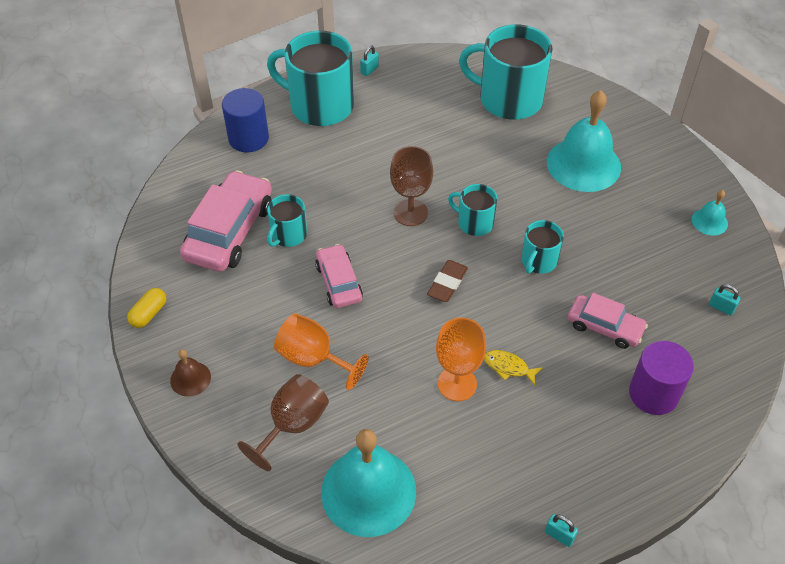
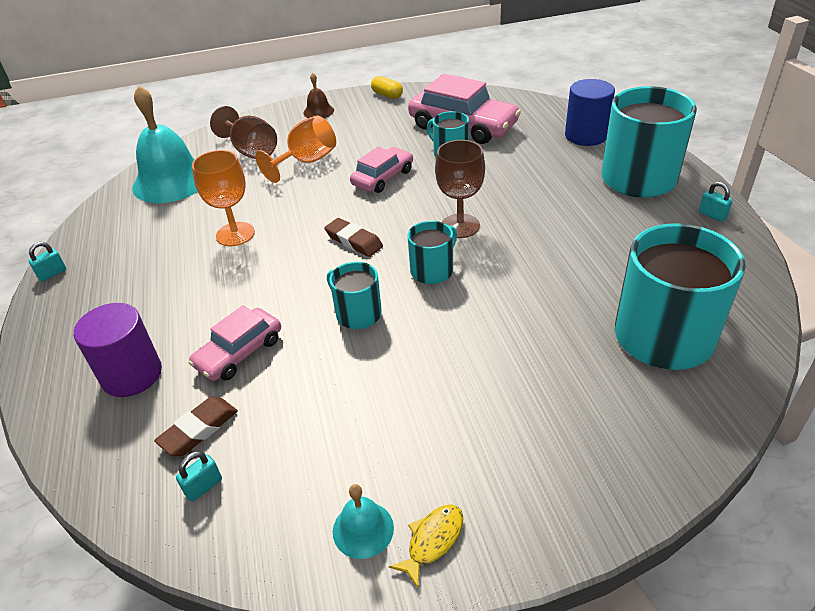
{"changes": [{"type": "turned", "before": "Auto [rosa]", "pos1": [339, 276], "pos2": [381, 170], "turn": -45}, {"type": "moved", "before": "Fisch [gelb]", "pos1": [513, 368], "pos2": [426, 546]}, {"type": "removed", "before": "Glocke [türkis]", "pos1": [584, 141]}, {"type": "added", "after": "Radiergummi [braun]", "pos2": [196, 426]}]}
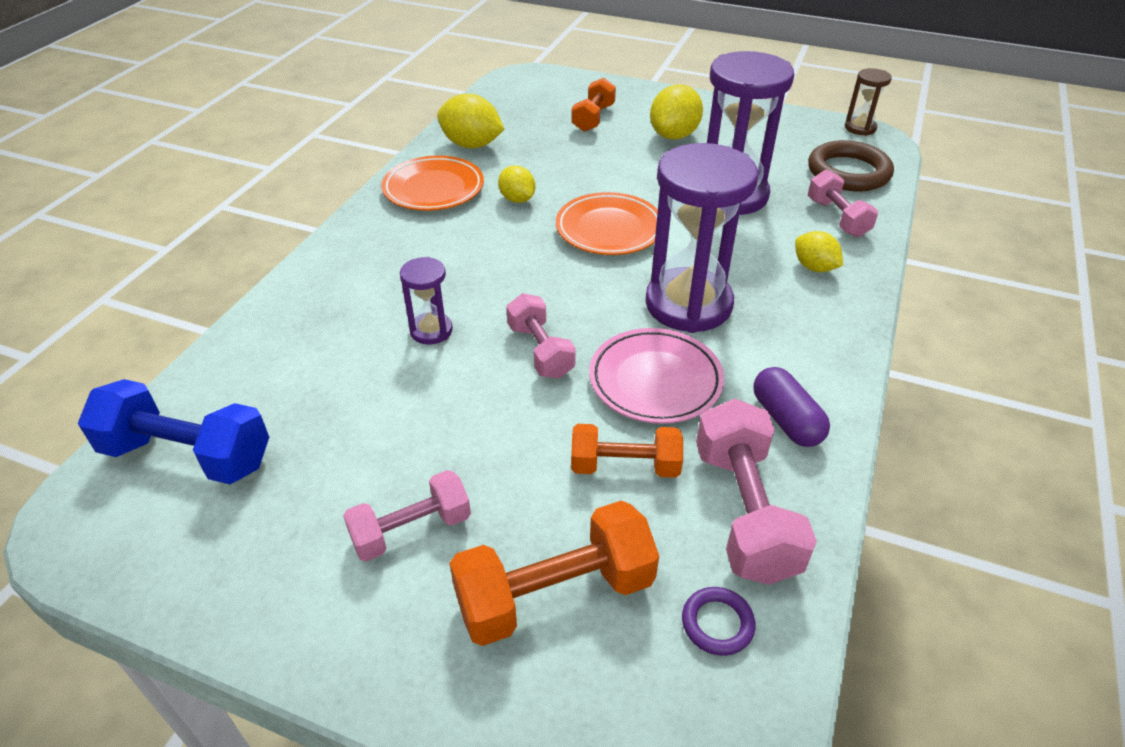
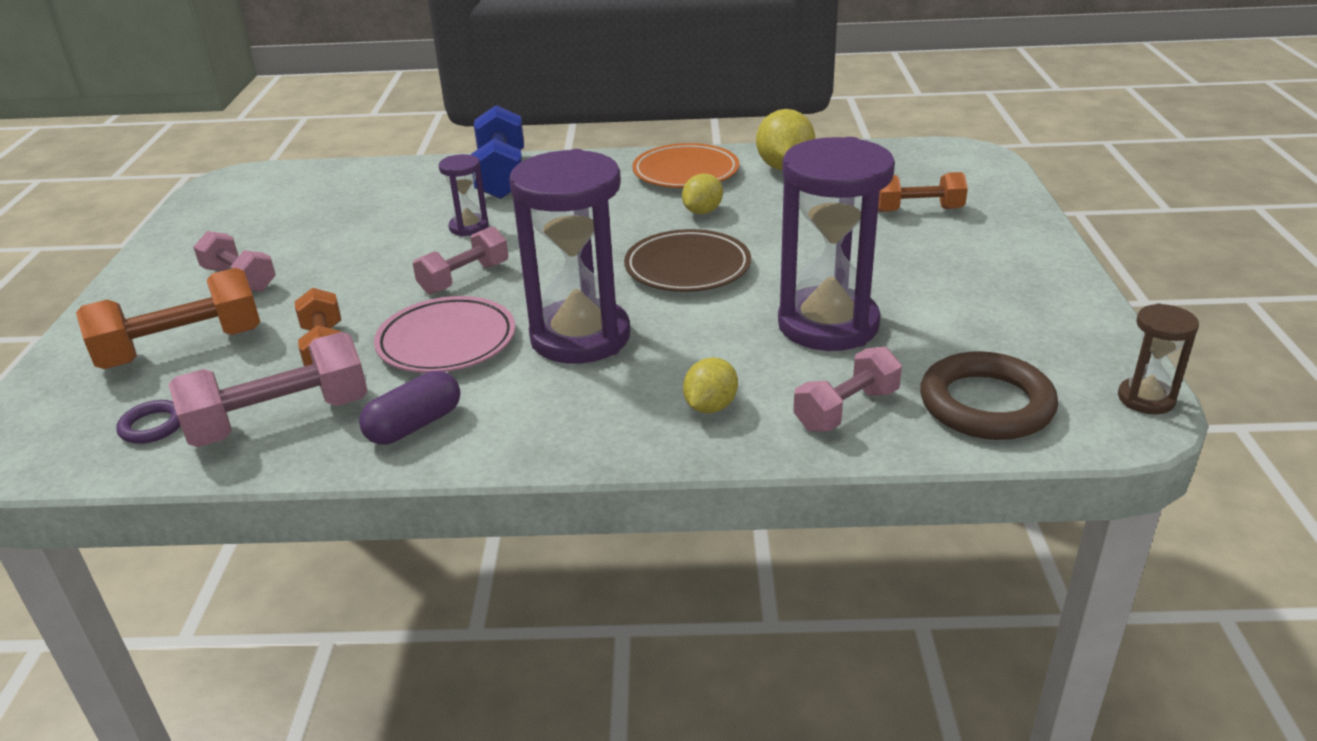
{"changes": [{"type": "moved", "before": "Hantel [blau]", "pos1": [173, 431], "pos2": [497, 152]}, {"type": "turned", "before": "Hantel [orange]", "pos1": [554, 573], "pos2": [168, 318], "turn": -75}, {"type": "recoloured", "before": "Teller [orange]", "after": "Teller [braun]", "pos1": [607, 223], "pos2": [687, 260]}, {"type": "removed", "before": "Zitrone [gelb]", "pos1": [676, 112]}]}
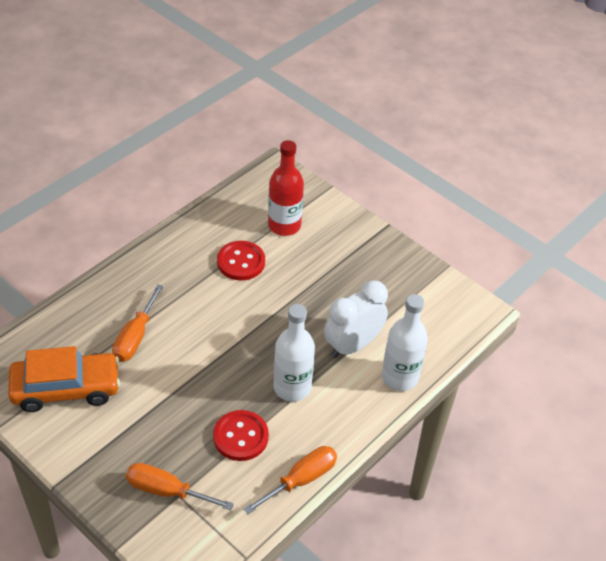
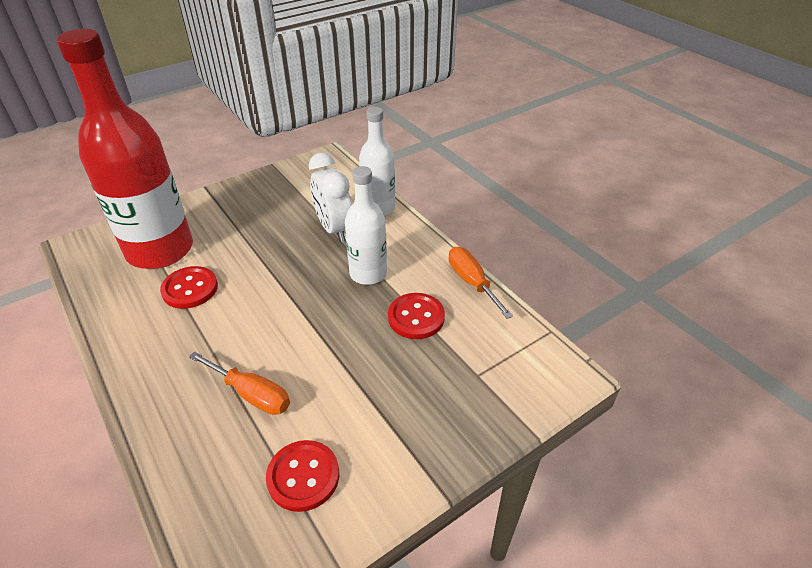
{"changes": [{"type": "replaced", "before": "Auto [orange]", "after": "Knopf [rot]", "pos1": [64, 379], "pos2": [302, 476]}, {"type": "removed", "before": "Schraubenzieher [orange]", "pos1": [180, 486]}, {"type": "resized", "before": "Flasche [rot]", "pos1": [286, 188], "pos2": [125, 149], "scale": 1.84}]}
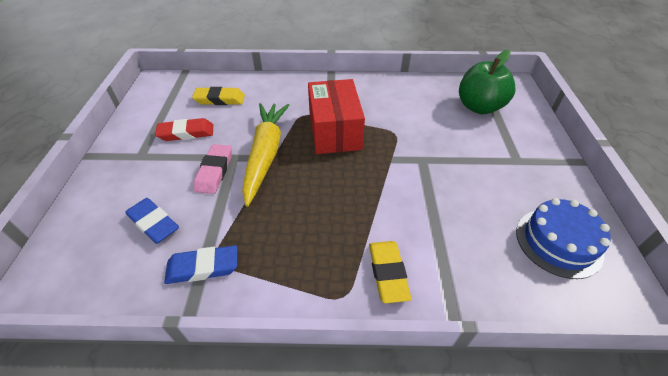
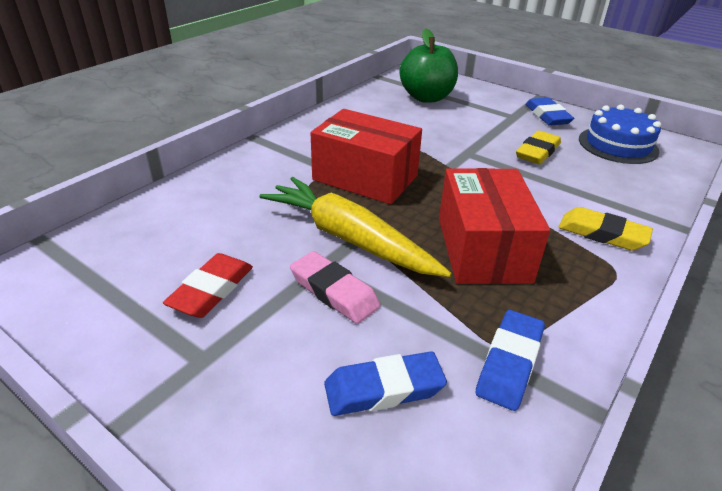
{"changes": [{"type": "moved", "before": "Radiergummi [gelb]", "pos1": [218, 96], "pos2": [538, 148]}, {"type": "added", "after": "Schachtel [rot]", "pos2": [494, 226]}, {"type": "added", "after": "Radiergummi [blau]", "pos2": [549, 111]}]}
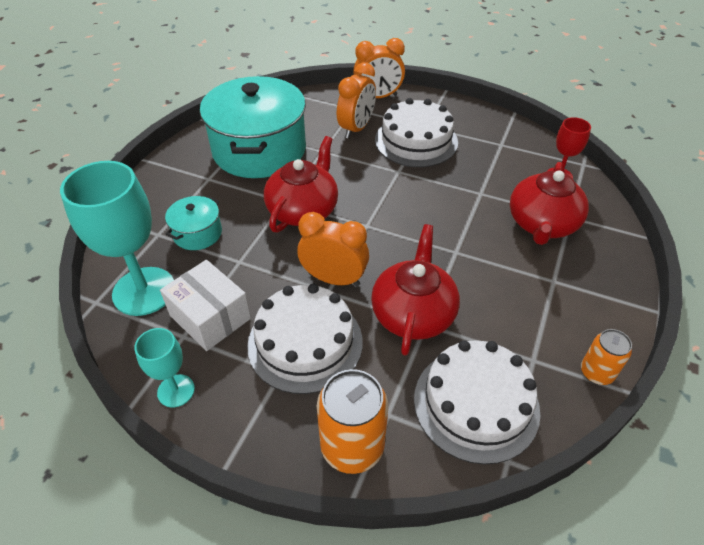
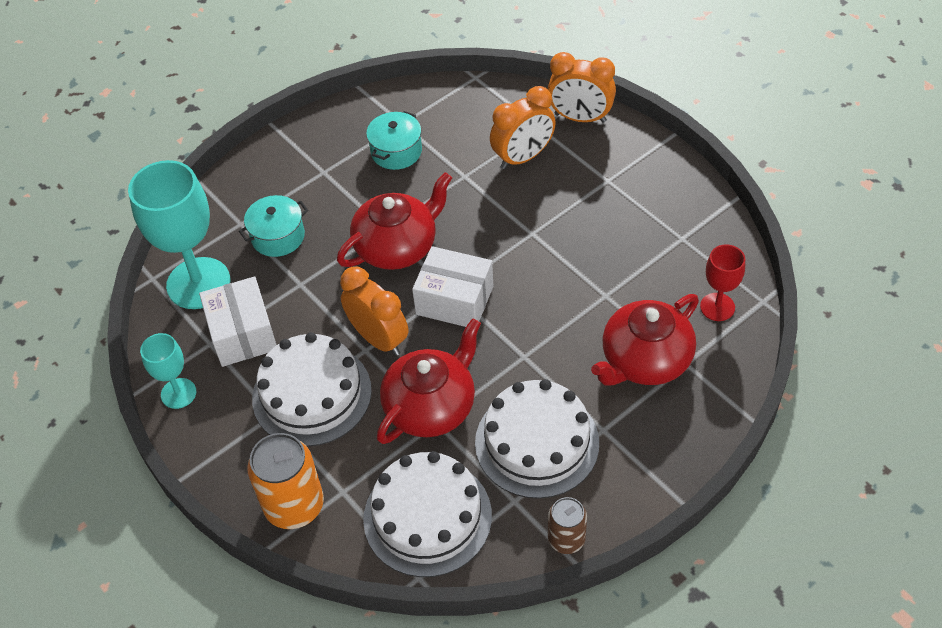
{"changes": [{"type": "resized", "before": "Kochtopf [türkis]", "pos1": [253, 127], "pos2": [394, 140], "scale": 0.45}, {"type": "moved", "before": "Kuchen [weiß]", "pos1": [416, 132], "pos2": [537, 439]}, {"type": "recoloured", "before": "Dose [orange]", "after": "Dose [braun]", "pos1": [606, 357], "pos2": [567, 525]}, {"type": "added", "after": "Schachtel [weiß]", "pos2": [452, 286]}]}
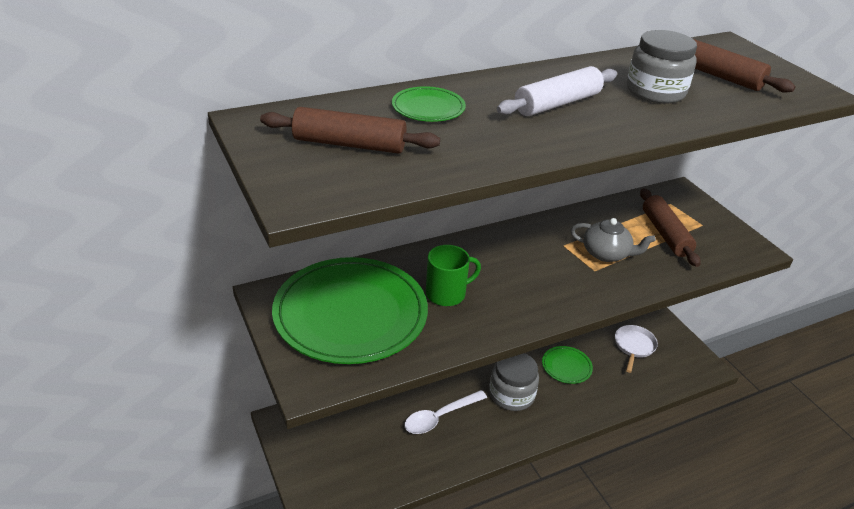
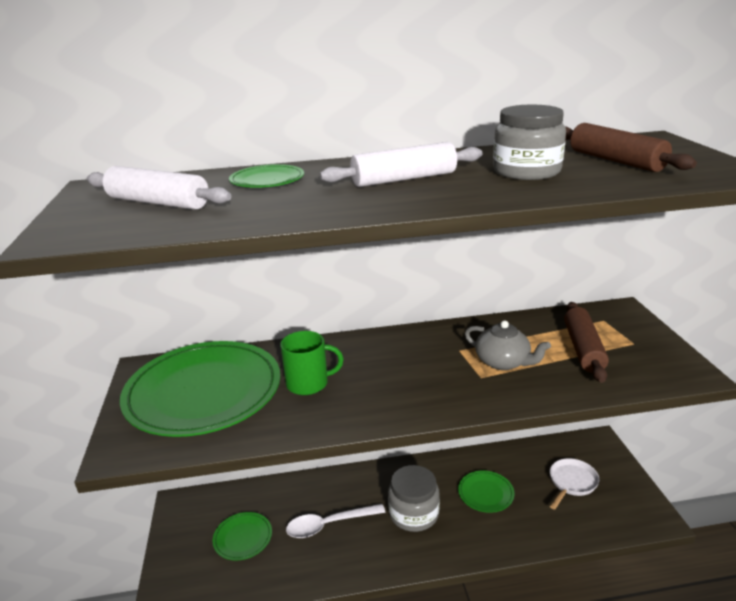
{"changes": [{"type": "recoloured", "before": "Nudelholz [braun]", "after": "Nudelholz [weiß]", "pos1": [350, 130], "pos2": [159, 188]}, {"type": "added", "after": "Teller [grün]", "pos2": [242, 536]}]}
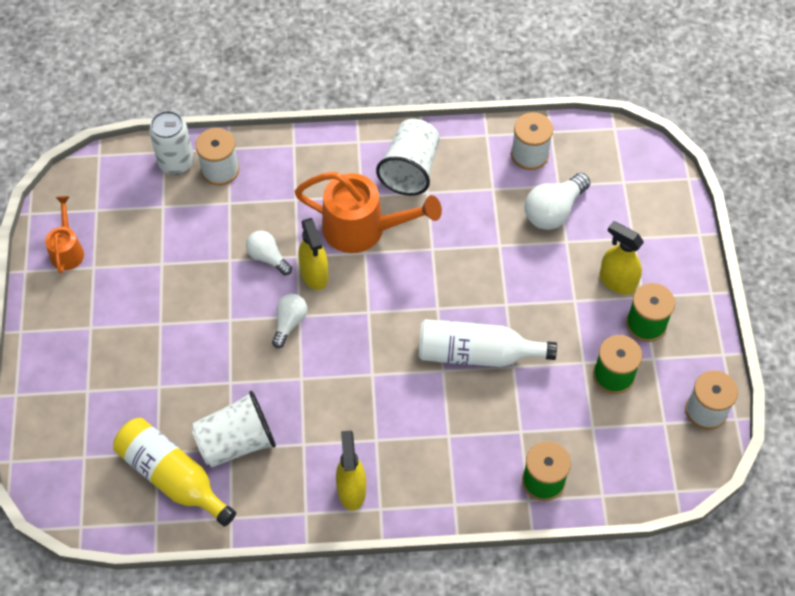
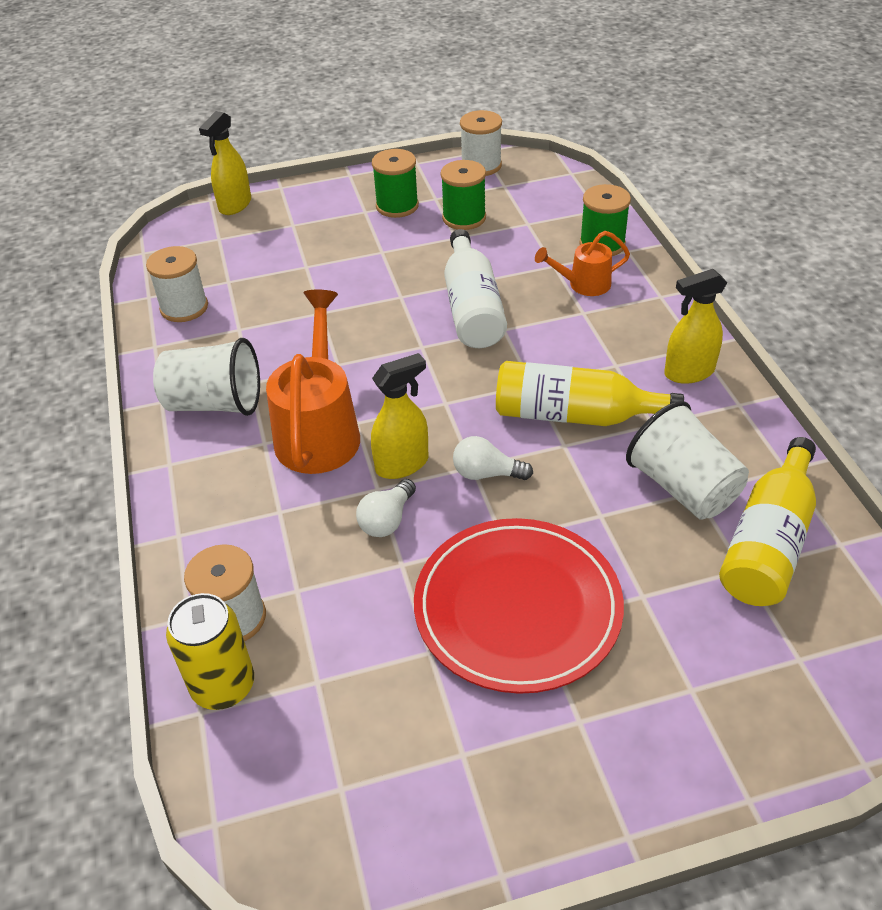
{"changes": [{"type": "moved", "before": "Gießkanne [orange]", "pos1": [64, 234], "pos2": [582, 263]}, {"type": "recoloured", "before": "Dose [weiß]", "after": "Dose [gelb]", "pos1": [171, 143], "pos2": [210, 651]}, {"type": "removed", "before": "Glühbirne [weiß]", "pos1": [557, 201]}, {"type": "moved", "before": "Sprühflasche [gelb]", "pos1": [622, 257], "pos2": [225, 163]}, {"type": "added", "after": "Teller [rot]", "pos2": [519, 606]}, {"type": "added", "after": "Flasche [gelb]", "pos2": [590, 393]}]}
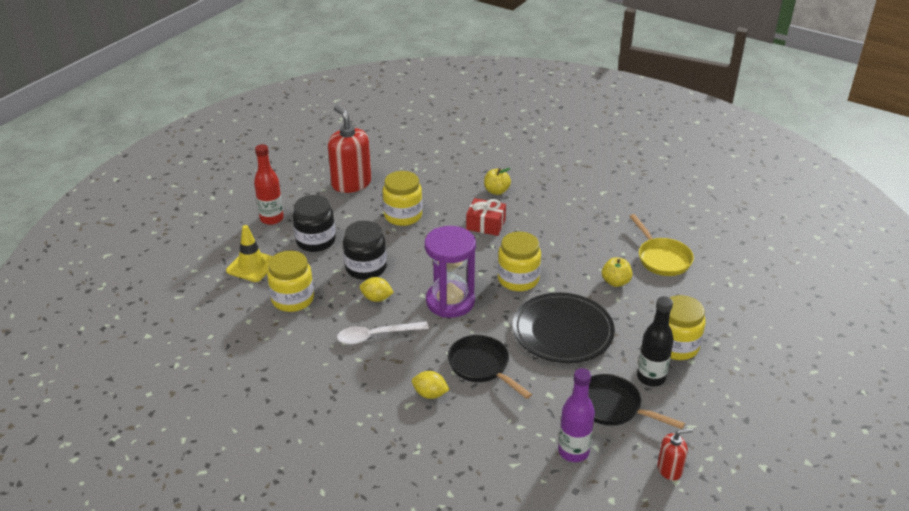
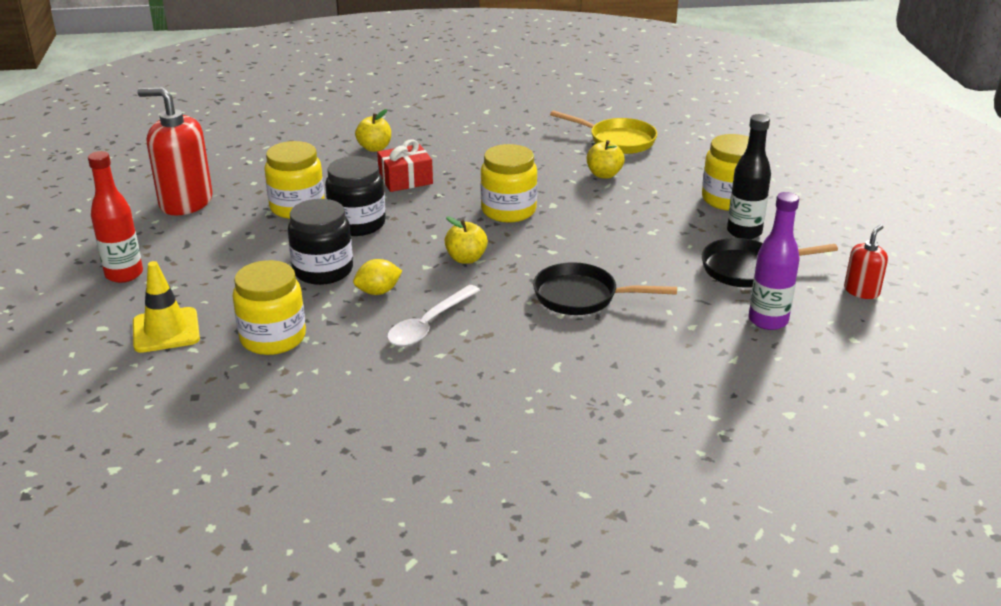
{"changes": [{"type": "moved", "before": "Einmachglas [schwarz]", "pos1": [314, 223], "pos2": [355, 196]}, {"type": "removed", "before": "Zitrone [gelb]", "pos1": [431, 385]}, {"type": "replaced", "before": "Sanduhr [lila]", "after": "Apfel [gelb]", "pos1": [450, 272], "pos2": [466, 240]}, {"type": "removed", "before": "Teller [schwarz]", "pos1": [564, 327]}]}
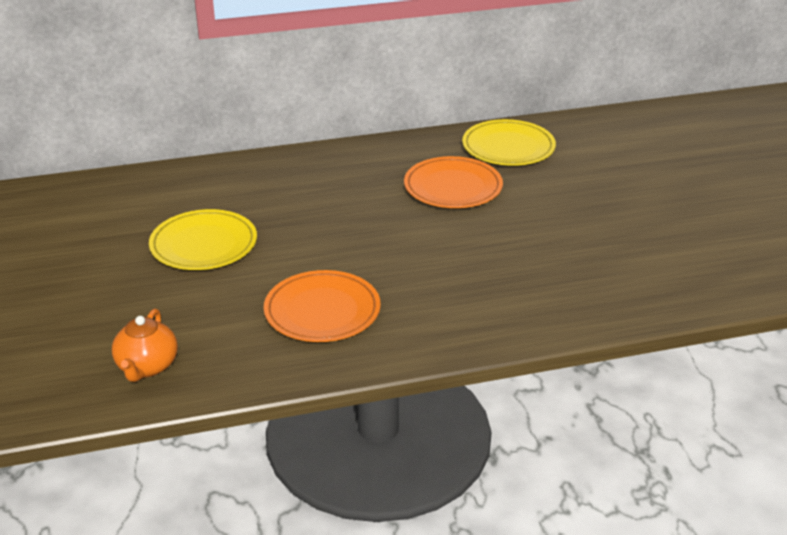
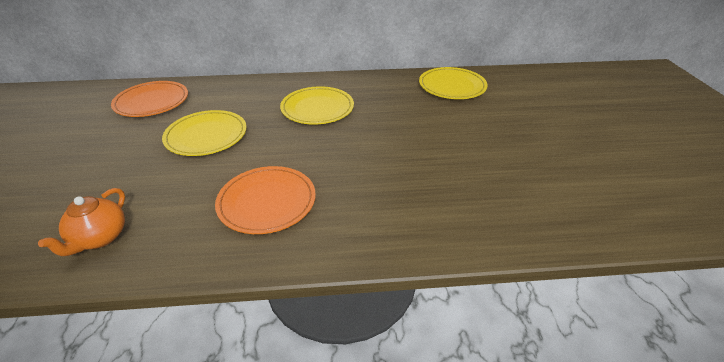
{"changes": [{"type": "moved", "before": "Teller [orange]", "pos1": [453, 182], "pos2": [149, 99]}, {"type": "added", "after": "Teller [gelb]", "pos2": [317, 105]}]}
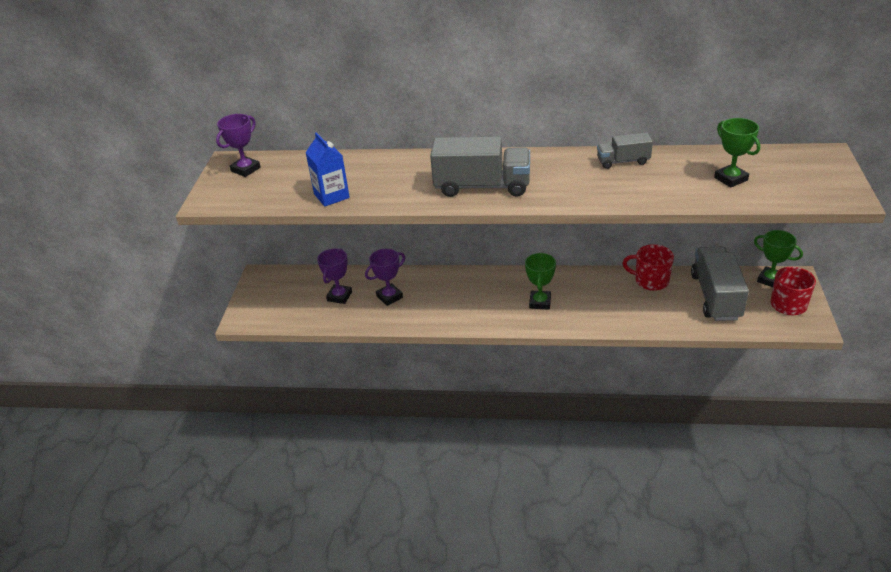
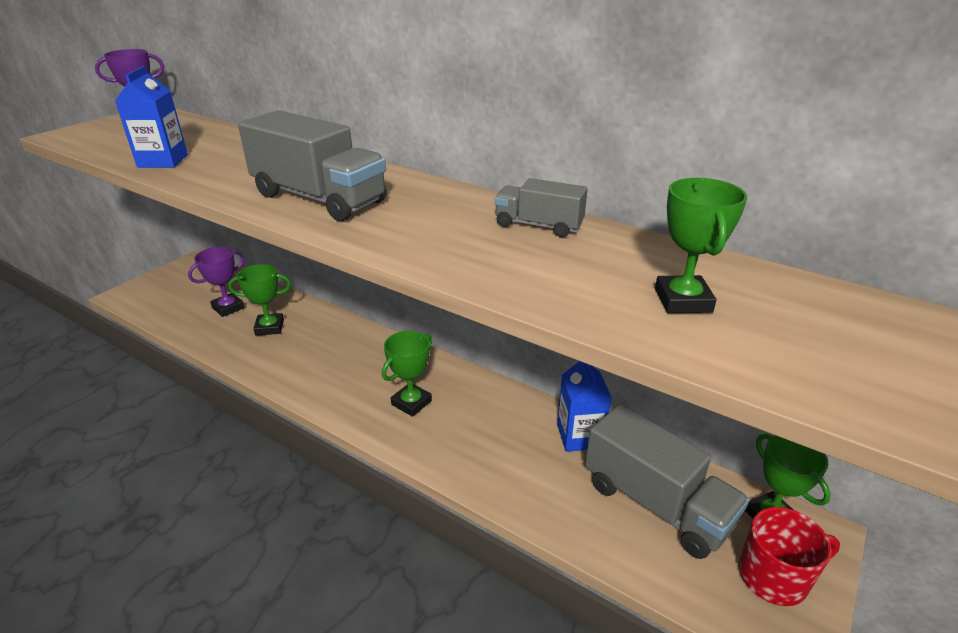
{"changes": [{"type": "recoloured", "before": "Pokal [lila]", "after": "Pokal [grün]", "pos1": [385, 277], "pos2": [259, 300]}, {"type": "replaced", "before": "Tasse [rot]", "after": "Getränkekarton [blau]", "pos1": [648, 267], "pos2": [584, 406]}, {"type": "turned", "before": "Lastwagen [grau]", "pos1": [720, 283], "pos2": [667, 481], "turn": 105}]}
